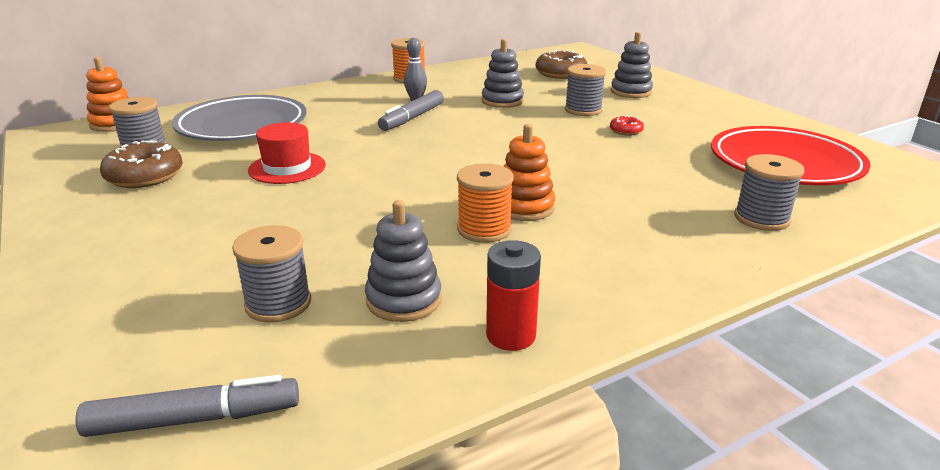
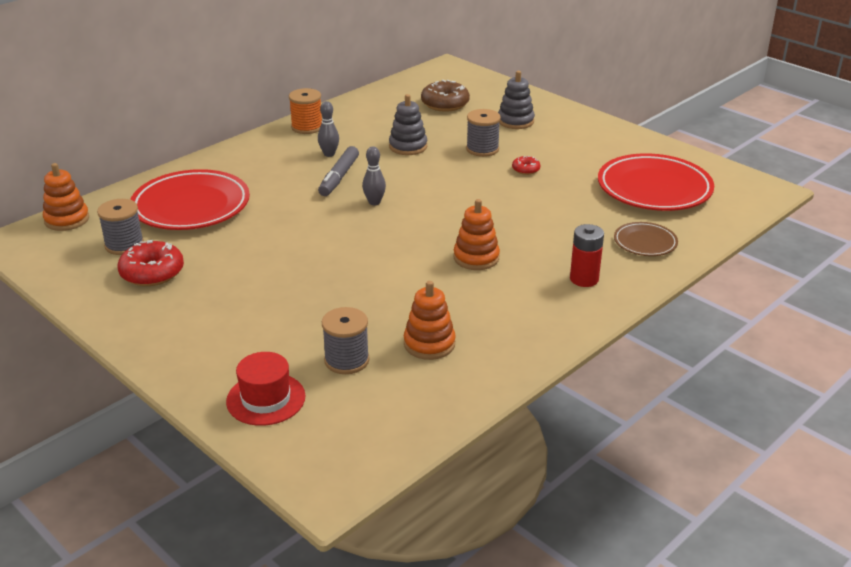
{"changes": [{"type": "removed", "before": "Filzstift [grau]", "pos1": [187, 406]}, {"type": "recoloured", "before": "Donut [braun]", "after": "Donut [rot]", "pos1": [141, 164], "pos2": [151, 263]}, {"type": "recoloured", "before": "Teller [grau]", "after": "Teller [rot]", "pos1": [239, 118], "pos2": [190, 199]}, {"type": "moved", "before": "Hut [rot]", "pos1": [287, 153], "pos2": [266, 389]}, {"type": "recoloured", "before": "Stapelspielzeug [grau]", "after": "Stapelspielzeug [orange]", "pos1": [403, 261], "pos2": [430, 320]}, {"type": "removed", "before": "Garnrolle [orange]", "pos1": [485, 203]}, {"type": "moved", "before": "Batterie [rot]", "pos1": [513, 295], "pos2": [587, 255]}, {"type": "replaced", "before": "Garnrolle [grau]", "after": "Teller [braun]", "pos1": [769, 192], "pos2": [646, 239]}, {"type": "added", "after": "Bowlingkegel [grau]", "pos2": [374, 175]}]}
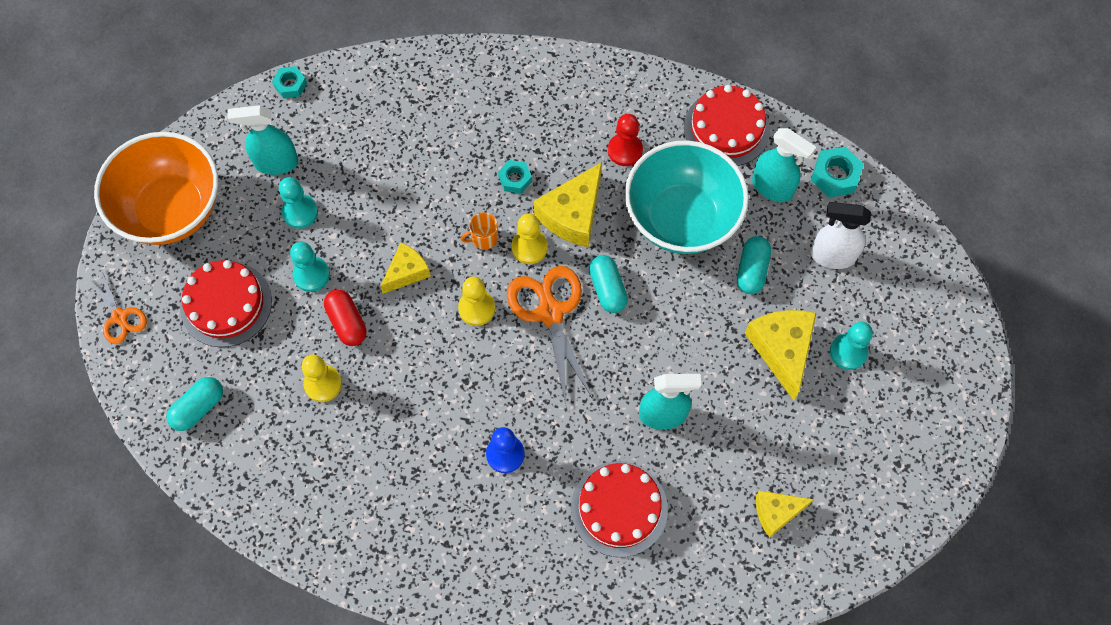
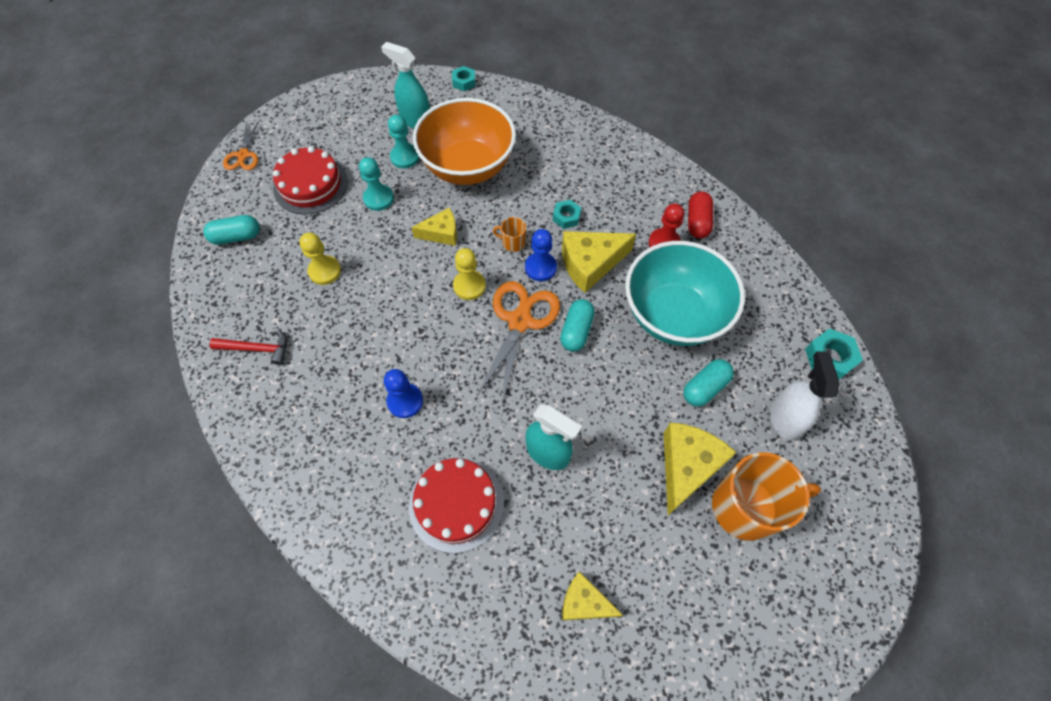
{"changes": [{"type": "moved", "before": "Schüssel [orange]", "pos1": [156, 188], "pos2": [464, 141]}, {"type": "moved", "before": "Kapsel [rot]", "pos1": [345, 317], "pos2": [700, 214]}, {"type": "recoloured", "before": "Bauer [gelb]", "after": "Bauer [blau]", "pos1": [530, 238], "pos2": [541, 255]}, {"type": "removed", "before": "Kuchen [rot]", "pos1": [727, 125]}, {"type": "removed", "before": "Sprühflasche [türkis]", "pos1": [784, 165]}, {"type": "turned", "before": "Sprühflasche [weiß]", "pos1": [840, 235], "pos2": [805, 396], "turn": 45}, {"type": "replaced", "before": "Bauer [türkis]", "after": "Tasse [orange]", "pos1": [851, 346], "pos2": [766, 496]}, {"type": "added", "after": "Hammer [rot]", "pos2": [248, 347]}]}
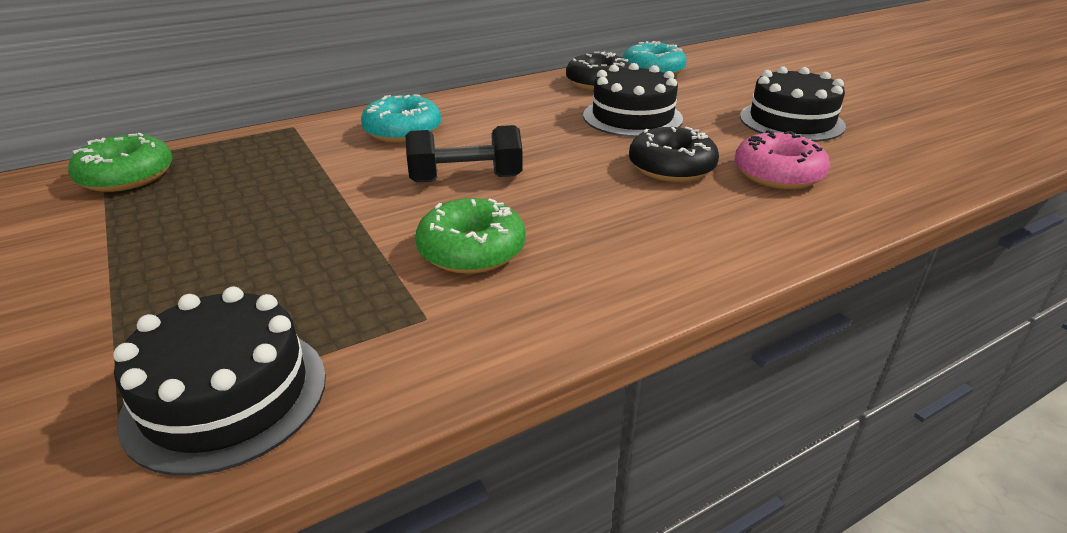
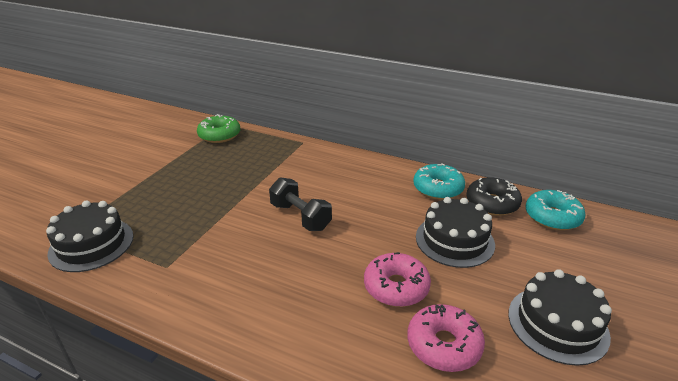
{"changes": [{"type": "moved", "before": "Donut [türkis]", "pos1": [401, 118], "pos2": [439, 182]}, {"type": "removed", "before": "Donut [grün]", "pos1": [470, 236]}, {"type": "recoloured", "before": "Donut [schwarz]", "after": "Donut [rosa]", "pos1": [674, 154], "pos2": [397, 279]}]}
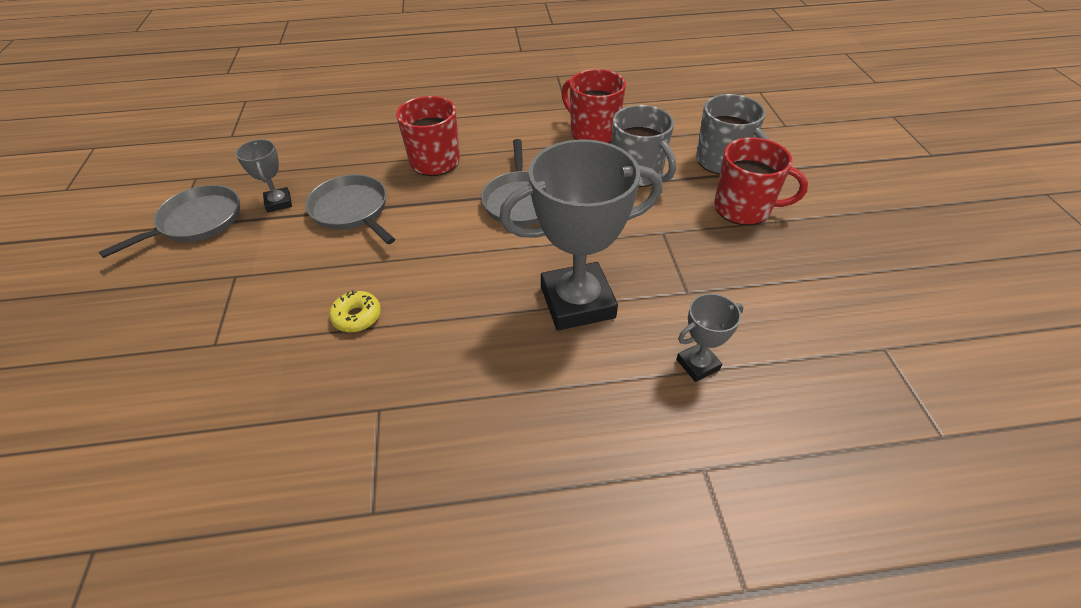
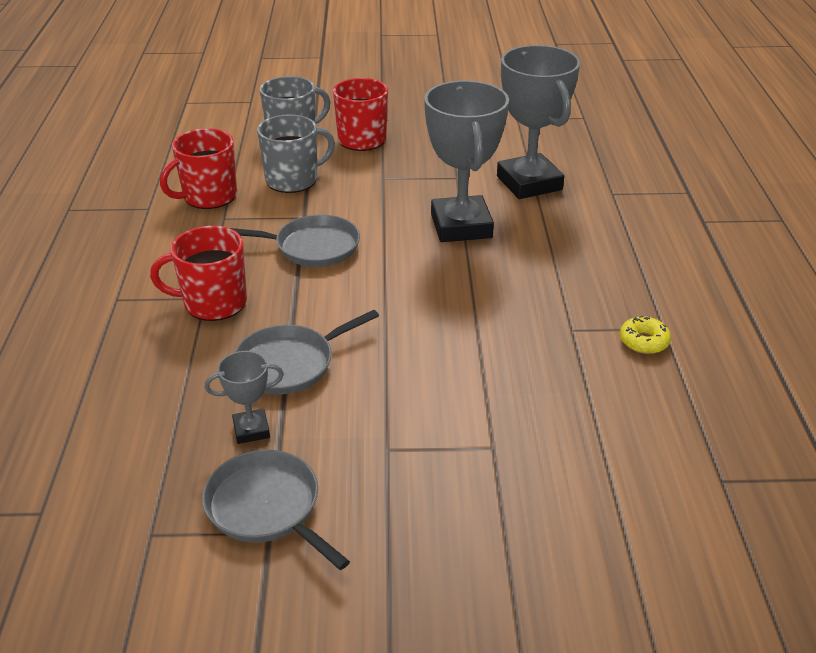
{"changes": [{"type": "moved", "before": "Donut [gelb]", "pos1": [355, 311], "pos2": [645, 335]}, {"type": "resized", "before": "Pokal [grau]", "pos1": [710, 337], "pos2": [538, 122], "scale": 2.14}]}
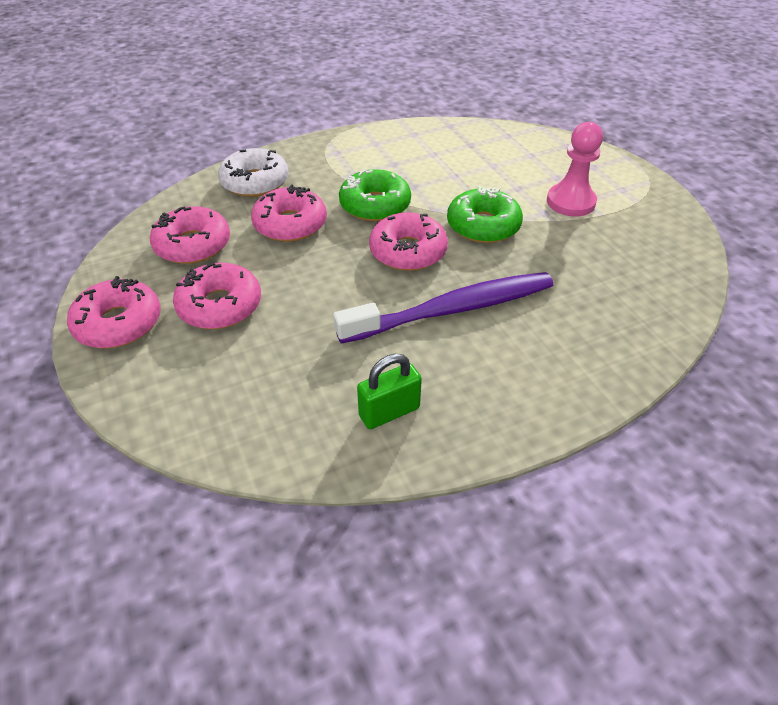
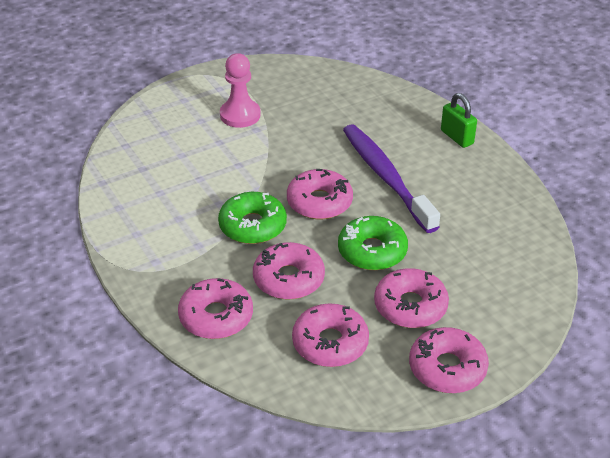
{"changes": [{"type": "recoloured", "before": "Donut [weiß]", "after": "Donut [rosa]", "pos1": [253, 172], "pos2": [215, 308]}, {"type": "moved", "before": "Vorhängeschloss [grün]", "pos1": [389, 391], "pos2": [459, 120]}, {"type": "moved", "before": "Donut [grün]", "pos1": [485, 214], "pos2": [373, 243]}]}
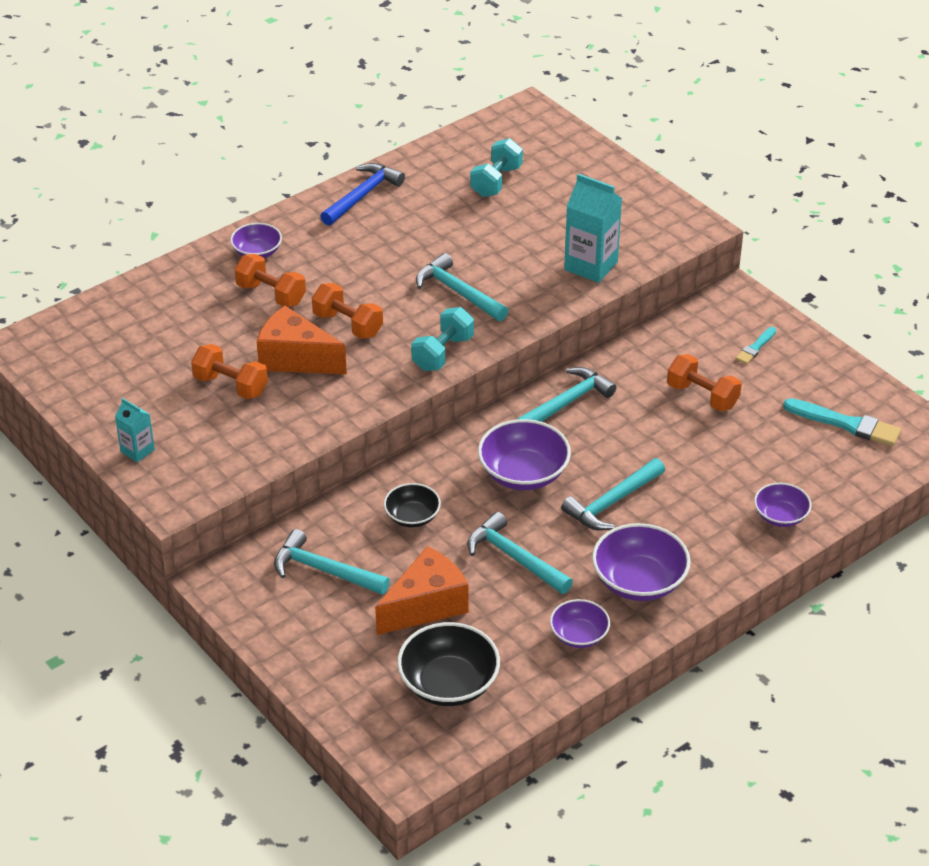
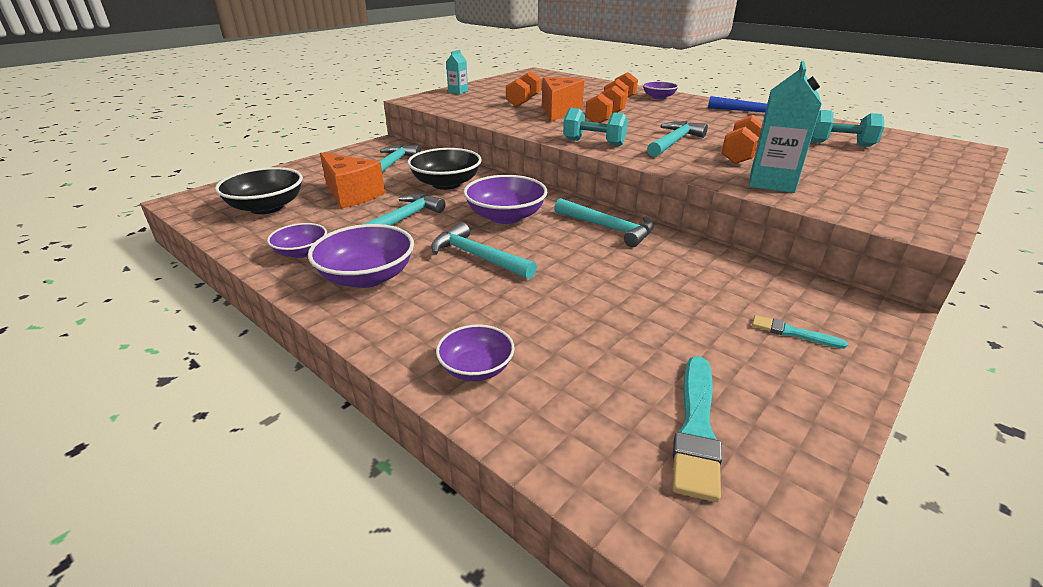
{"changes": [{"type": "resized", "before": "Schüssel [schwarz]", "pos1": [412, 505], "pos2": [444, 169], "scale": 1.66}, {"type": "moved", "before": "Hantel [orange]", "pos1": [704, 382], "pos2": [742, 139]}]}
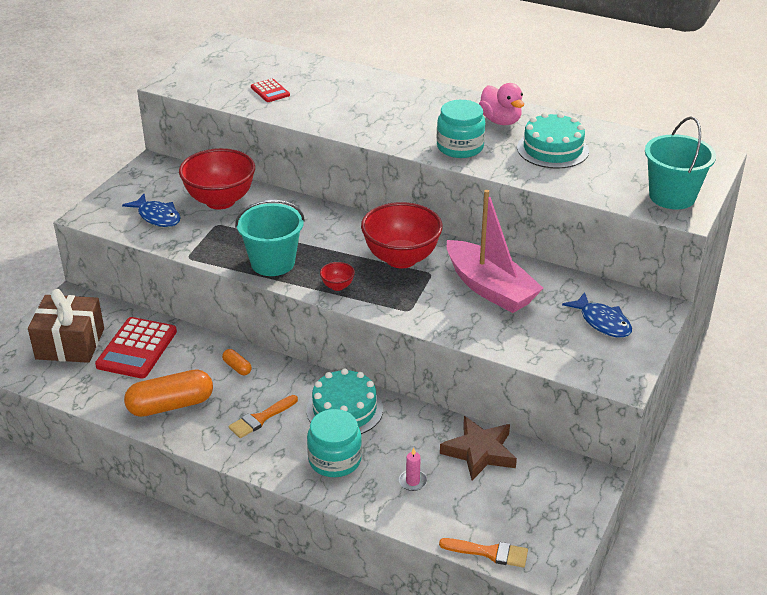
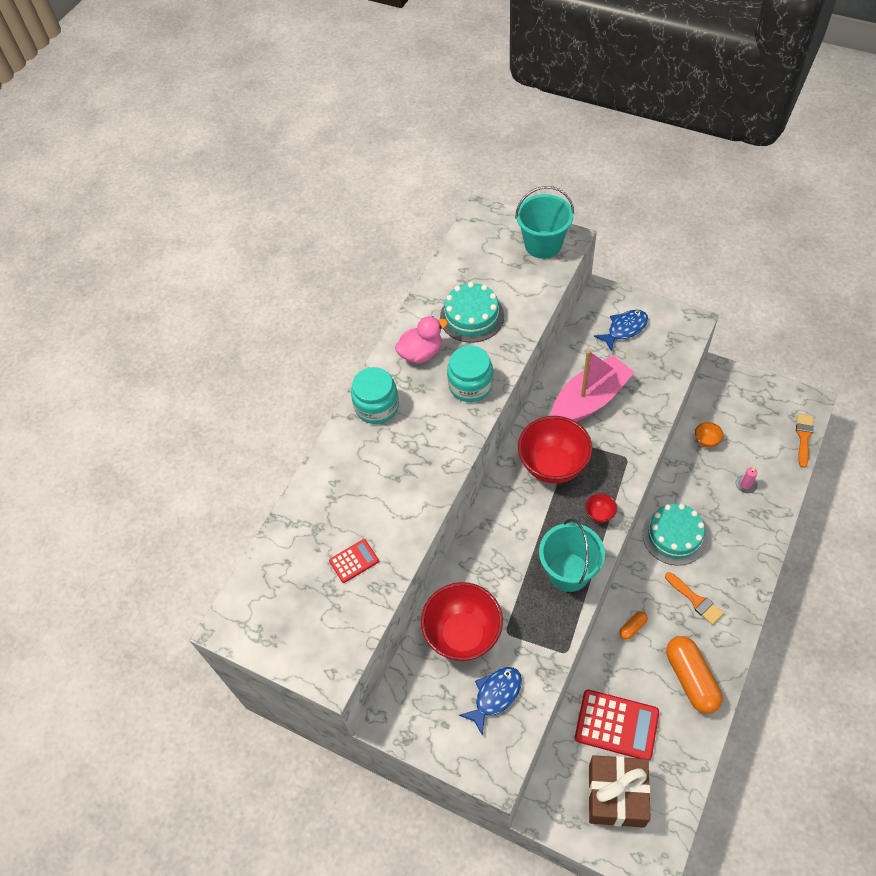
{"changes": [{"type": "moved", "before": "Einmachglas [türkis]", "pos1": [334, 443], "pos2": [375, 395]}, {"type": "replaced", "before": "Stern [braun]", "after": "Schüssel [orange]", "pos1": [478, 448], "pos2": [709, 435]}]}
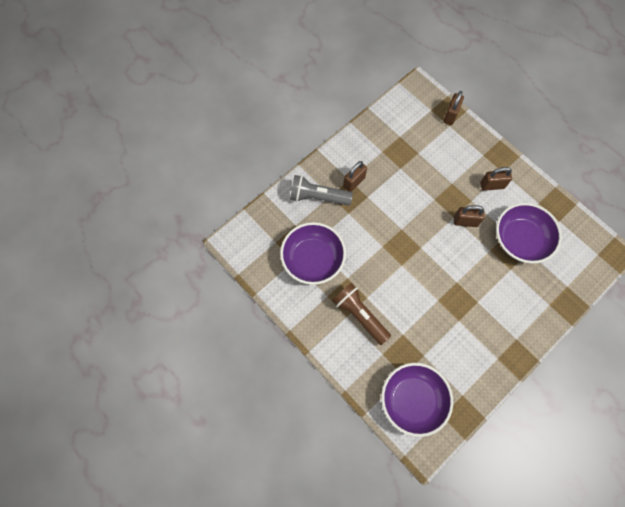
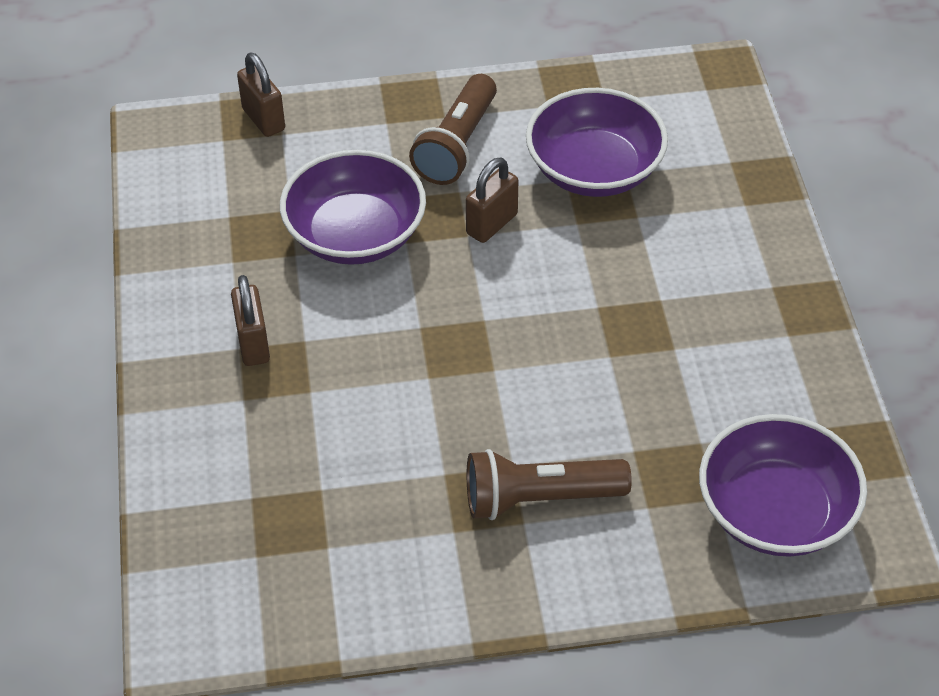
{"changes": [{"type": "moved", "before": "Schüssel [lila]", "pos1": [313, 253], "pos2": [353, 207]}, {"type": "removed", "before": "Taschenlampe [grau]", "pos1": [321, 190]}, {"type": "replaced", "before": "Vorhängeschloss [braun]", "after": "Taschenlampe [braun]", "pos1": [496, 179], "pos2": [453, 129]}]}
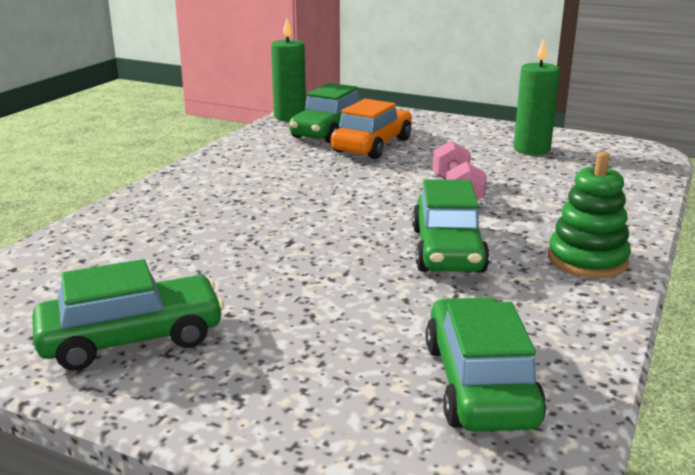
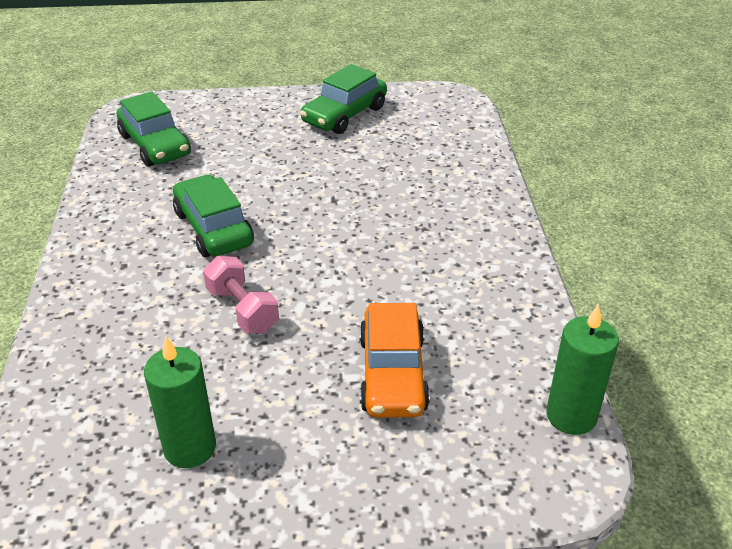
{"changes": [{"type": "removed", "before": "Auto [grün]", "pos1": [326, 113]}, {"type": "removed", "before": "Stapelspielzeug [grün]", "pos1": [589, 214]}]}
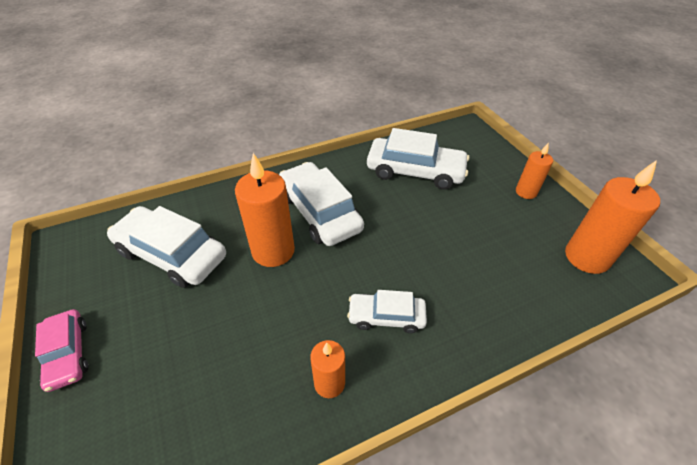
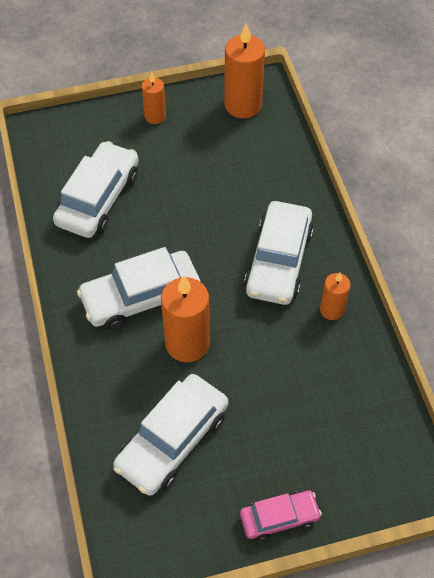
{"changes": [{"type": "resized", "before": "Auto [weiß]", "pos1": [387, 311], "pos2": [279, 253], "scale": 1.73}]}
